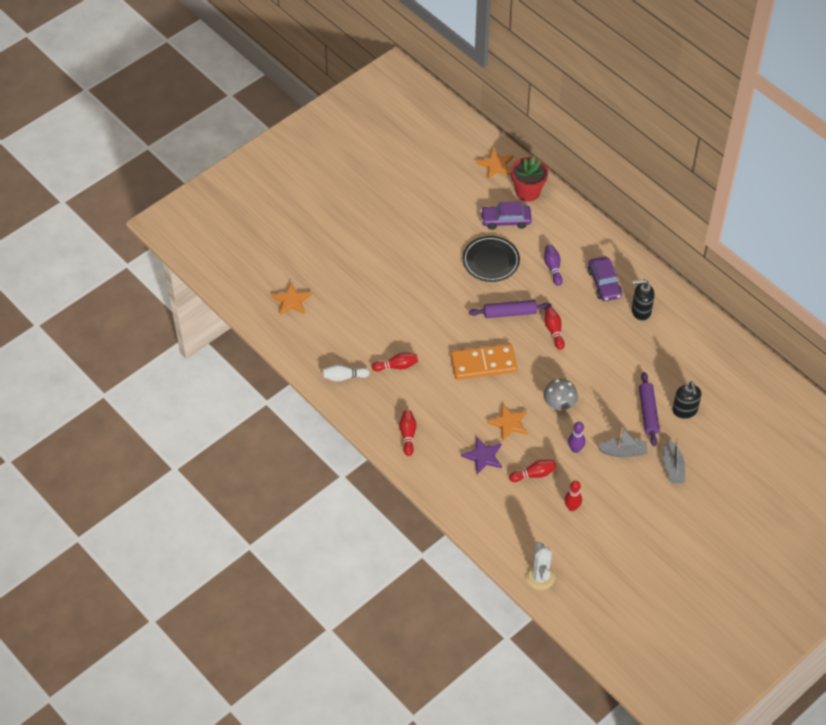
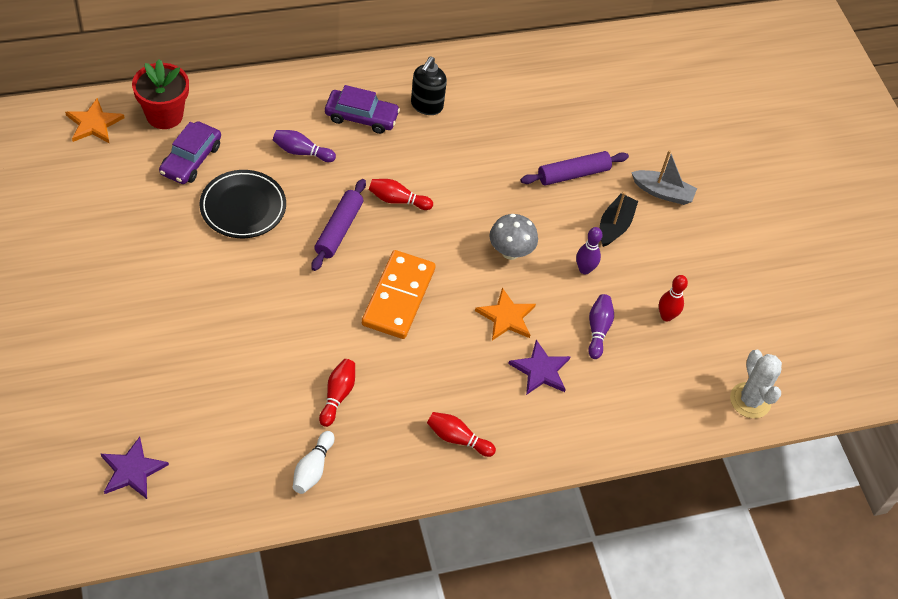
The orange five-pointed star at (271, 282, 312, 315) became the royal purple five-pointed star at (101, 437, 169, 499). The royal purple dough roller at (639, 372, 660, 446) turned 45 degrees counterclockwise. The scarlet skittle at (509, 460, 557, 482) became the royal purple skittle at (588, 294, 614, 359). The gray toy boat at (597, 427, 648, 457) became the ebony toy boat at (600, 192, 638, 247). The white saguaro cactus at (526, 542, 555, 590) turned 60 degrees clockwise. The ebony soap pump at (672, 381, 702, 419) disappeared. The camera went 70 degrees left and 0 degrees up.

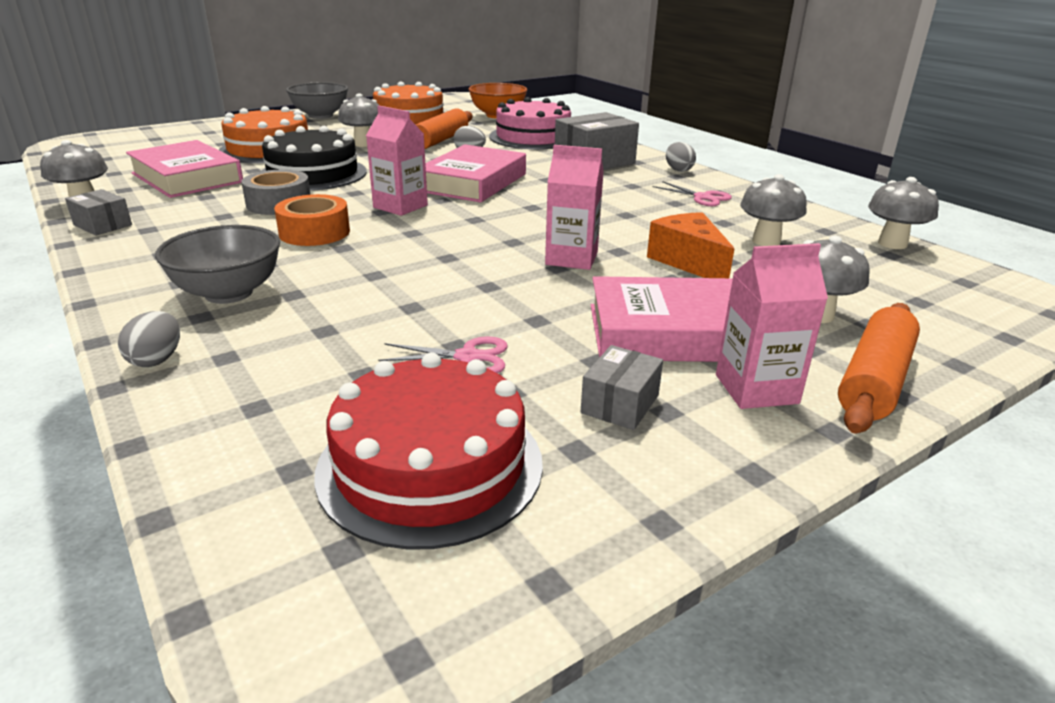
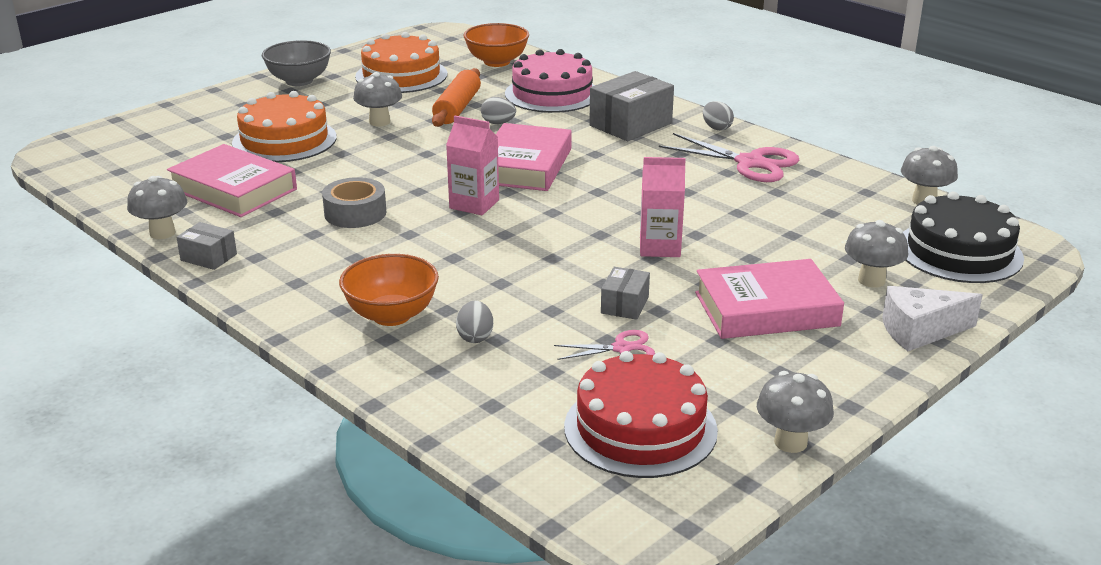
The gray bowl at (155, 225, 280, 304) became the orange bowl at (339, 254, 439, 326). The gray egg moved from (118, 311, 180, 367) to (456, 301, 493, 343). The gray box moved from (581, 345, 663, 430) to (601, 267, 650, 320). The rosy pair of scissors at (652, 181, 732, 206) changed to 1.83 times the size. The gray mushroom moved from (740, 174, 807, 246) to (757, 371, 834, 453). The orange dough roller at (838, 303, 920, 434) was replaced by the white piece of cheese at (882, 286, 983, 351). The ebony layer cake moved from (260, 126, 367, 191) to (903, 191, 1024, 283). The orange tape at (274, 194, 350, 246) disappeared. The orange piece of cheese at (647, 212, 734, 278) disappeared. The rosy milk carton at (716, 243, 828, 409) disappeared. The camera went 10 degrees left and 0 degrees up.

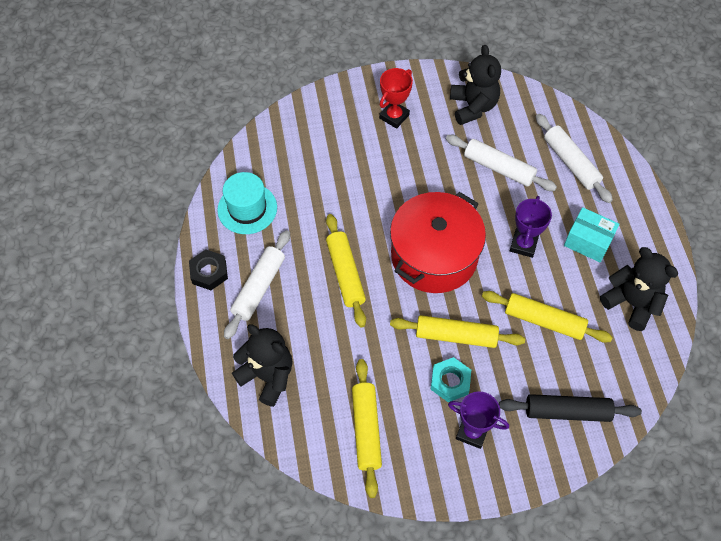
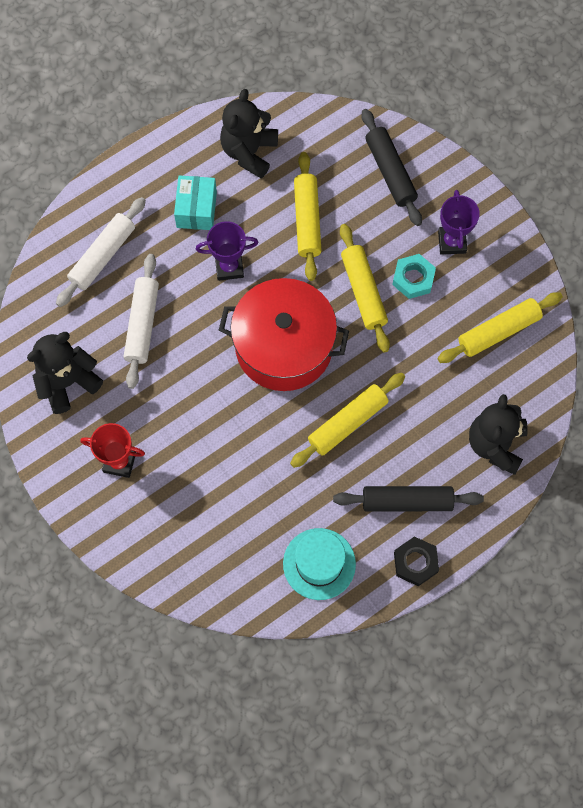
The white dough roller at (224, 230, 290, 339) became the ebony dough roller at (333, 486, 484, 511). The camera went 115 degrees left and 10 degrees up.

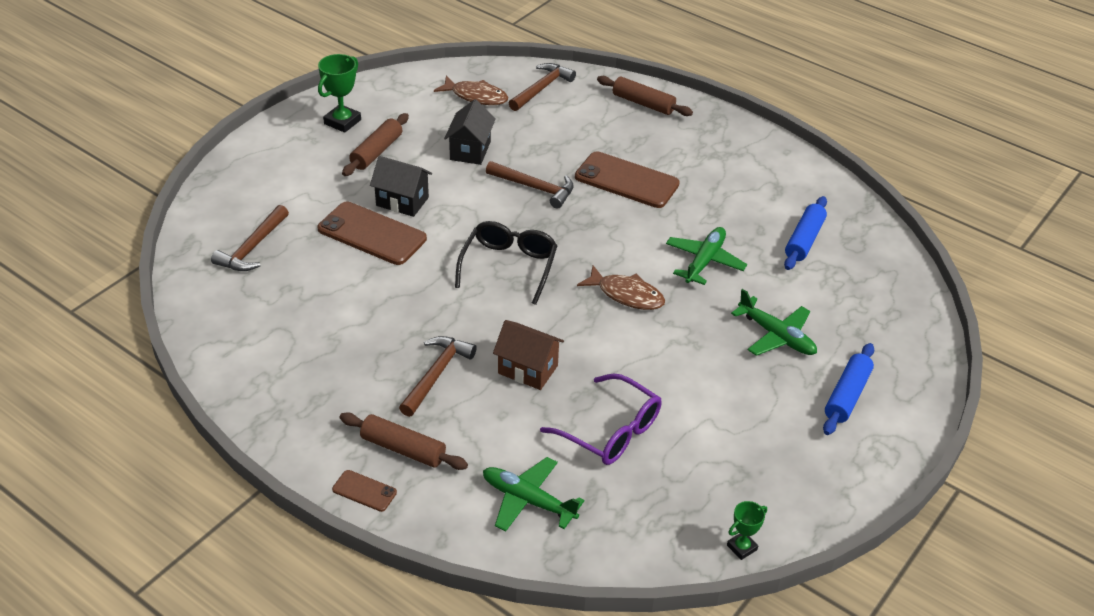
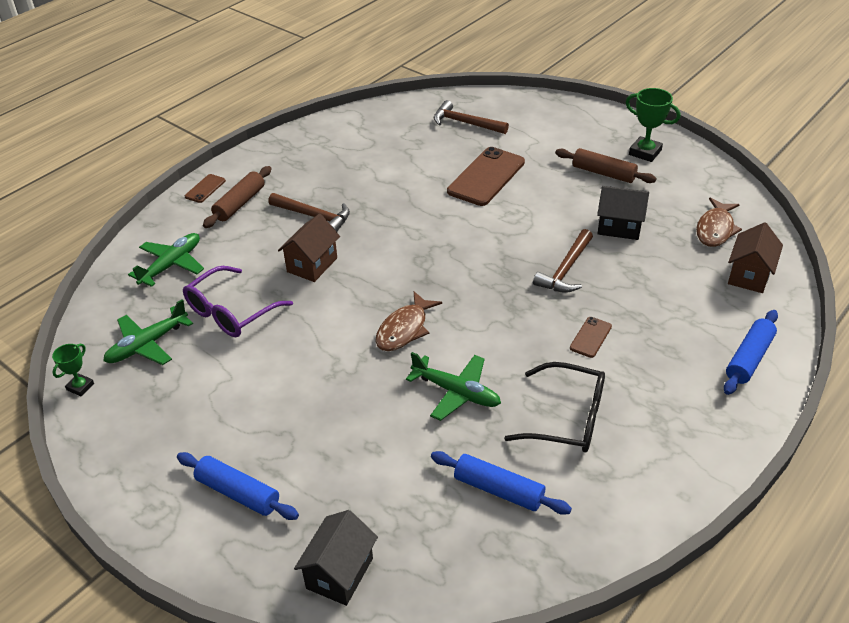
The green prize cup at (727, 501, 767, 560) turned 60 degrees clockwise. The green aeroplane moved from (731, 289, 817, 356) to (103, 299, 193, 365). The ebony toy house moved from (370, 156, 432, 217) to (294, 510, 378, 606). The ebony glasses moved from (455, 221, 558, 305) to (504, 362, 605, 453). The dark brown phone at (575, 151, 680, 208) changed to 0.48 times the size. The dark brown dough roller at (597, 76, 693, 116) became the cobalt dough roller at (724, 310, 778, 395). The dark brown hammer at (509, 63, 576, 111) was replaced by the dark brown toy house at (728, 222, 783, 293). The camera went 95 degrees right and 0 degrees up.

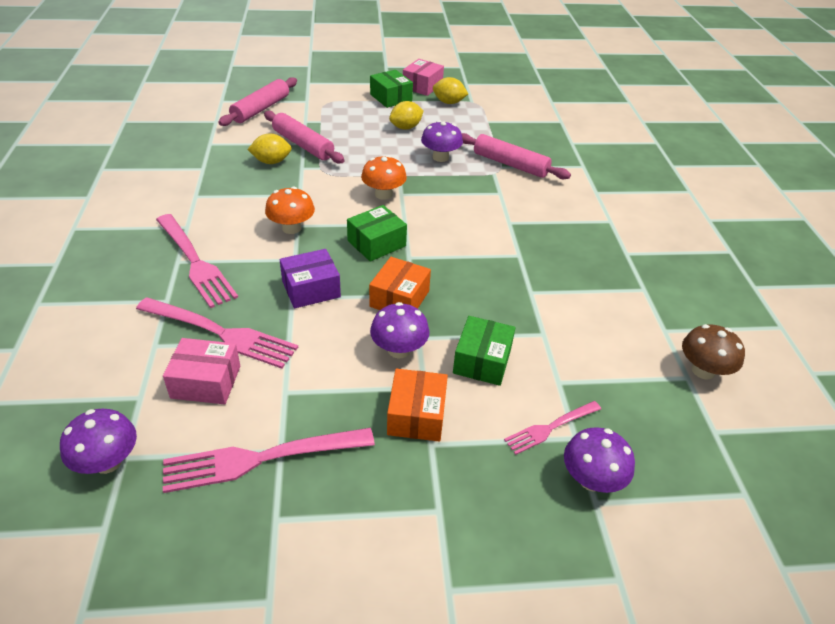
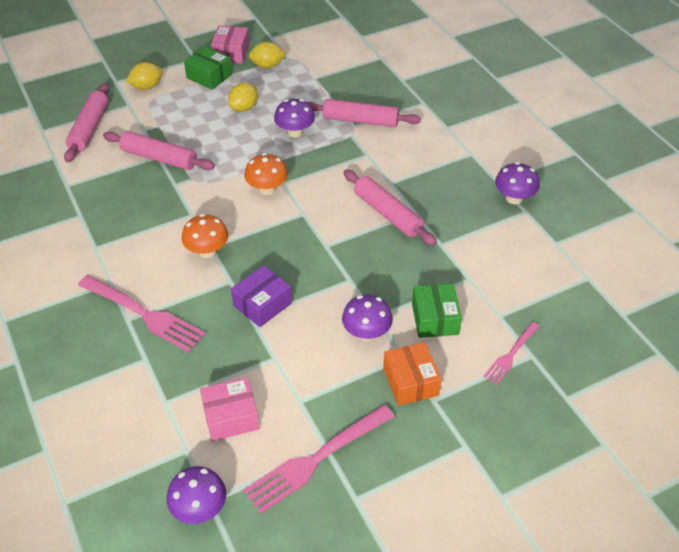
The yellow lemon moved from (247, 133, 292, 164) to (126, 62, 163, 90). The rosy dough roller at (343, 170, 437, 246) appeared. The royal purple mushroom moved from (564, 427, 635, 493) to (495, 162, 539, 204). The rosy dinner fork at (136, 297, 298, 369) disappeared. The green box at (347, 205, 407, 262) disappeared. The orange box at (369, 257, 431, 310) disappeared. The dark brown mushroom at (682, 324, 745, 380) disappeared. The camera went 20 degrees left and 5 degrees up.

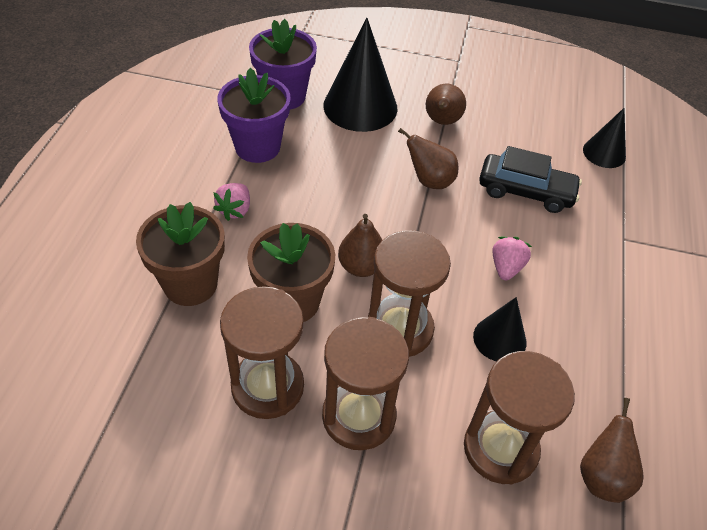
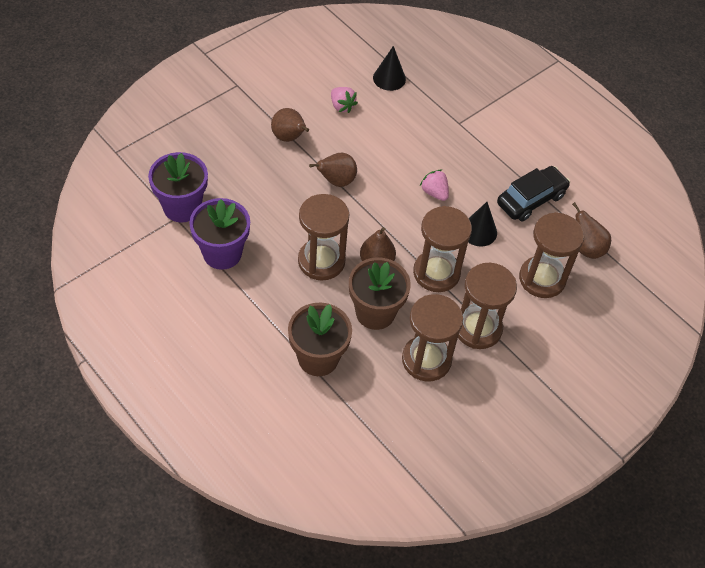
The dark brown sandglass at (298, 194, 349, 281) appeared. The rosy berry moved from (213, 183, 250, 221) to (331, 87, 358, 113). The ebony automobile moved from (479, 146, 582, 213) to (497, 166, 570, 221). The ebony solid cone at (323, 18, 397, 132) disappeared. The camera went 55 degrees left and 5 degrees up.

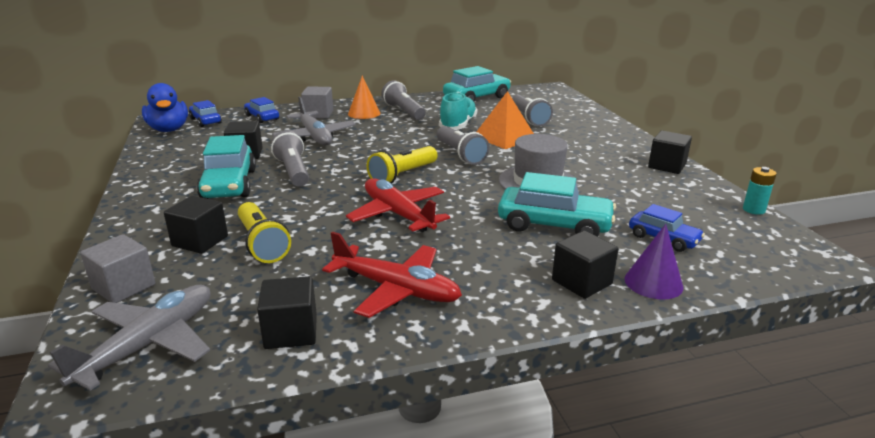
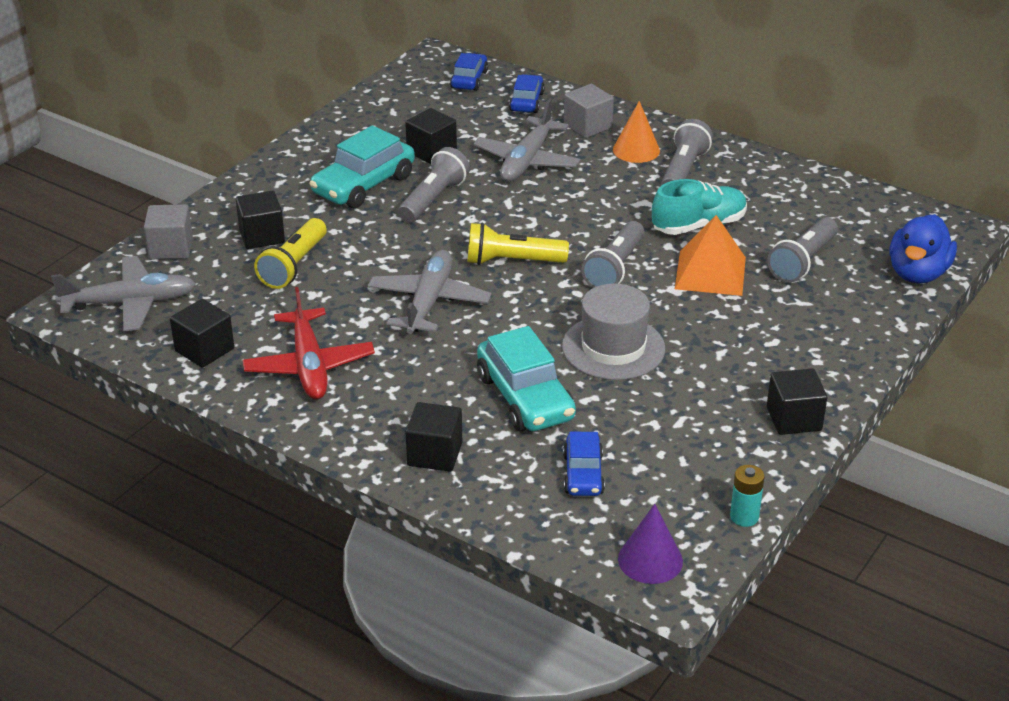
The scarlet aeroplane at (346, 178, 450, 232) became the gray aeroplane at (368, 250, 491, 334). The royal purple solid cone moved from (624, 224, 683, 300) to (618, 504, 683, 584). The cobalt duck moved from (142, 83, 188, 132) to (890, 214, 957, 284). The aqua automobile at (443, 66, 511, 102) disappeared. The camera went 50 degrees right and 10 degrees up.

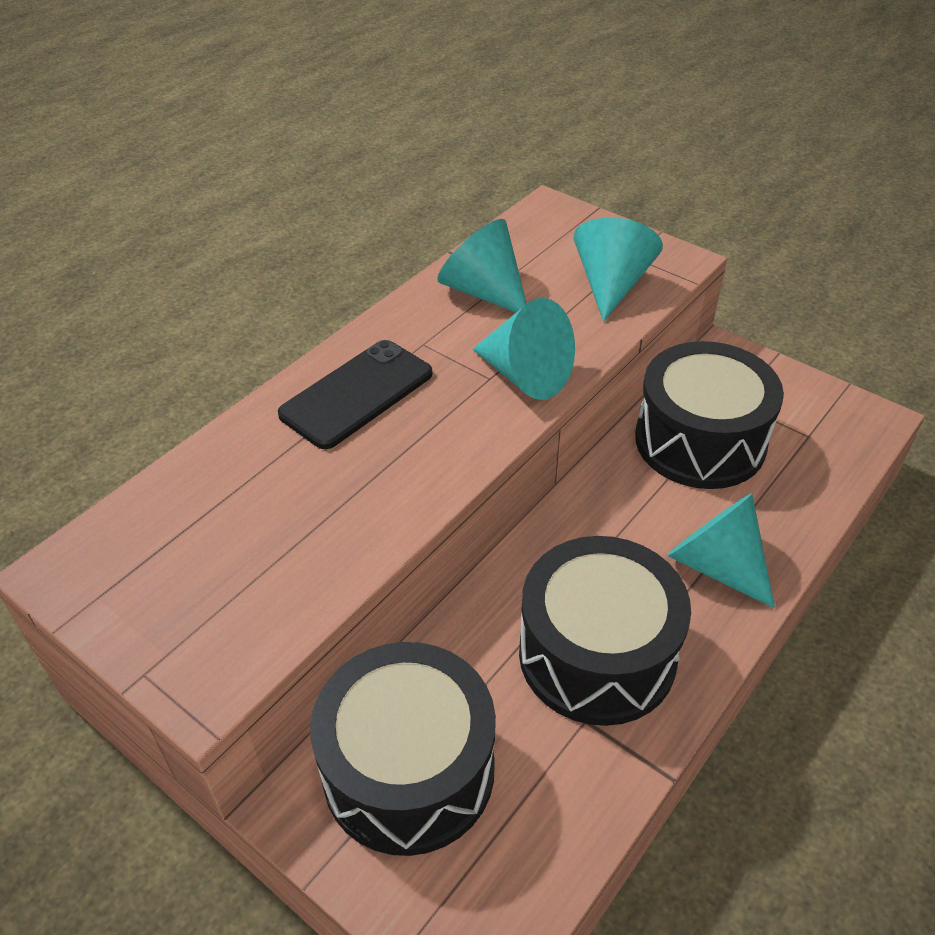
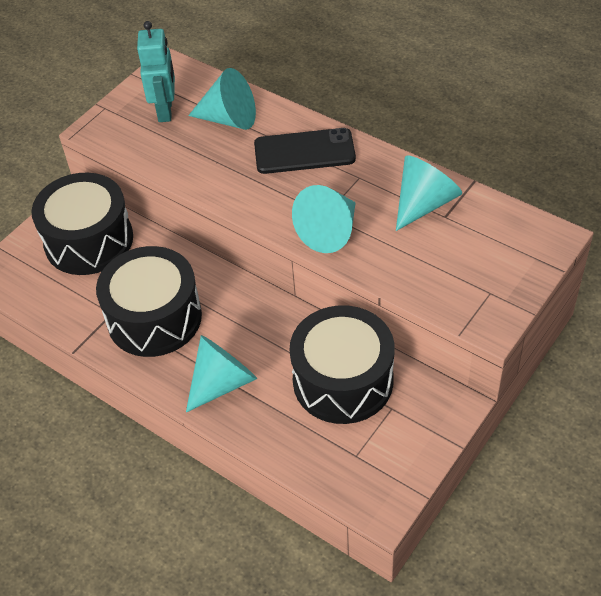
The aqua toy robot at (137, 21, 175, 122) appeared. The aqua solid cone moved from (574, 218, 663, 322) to (188, 68, 256, 130). The ebony phone at (278, 340, 432, 449) turned 45 degrees counterclockwise. The camera went 90 degrees right and 5 degrees up.

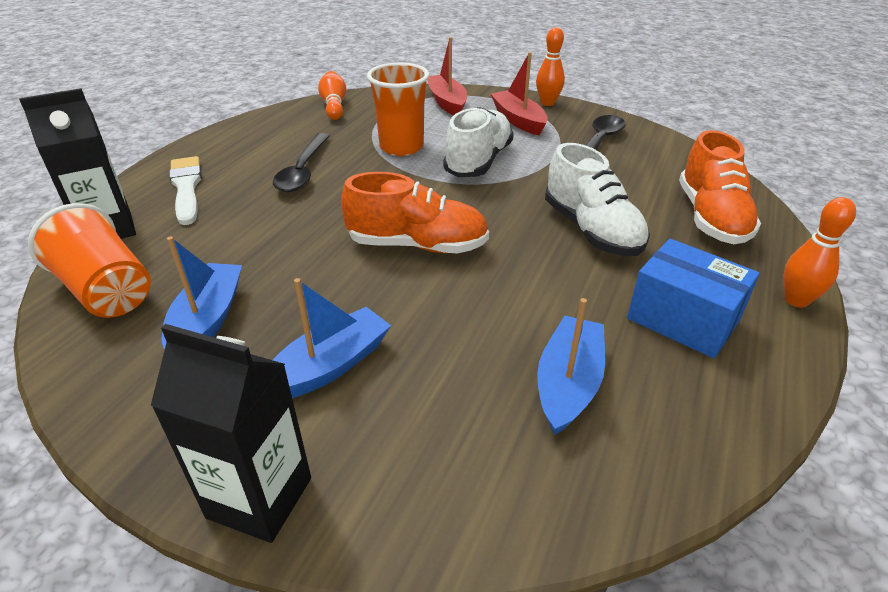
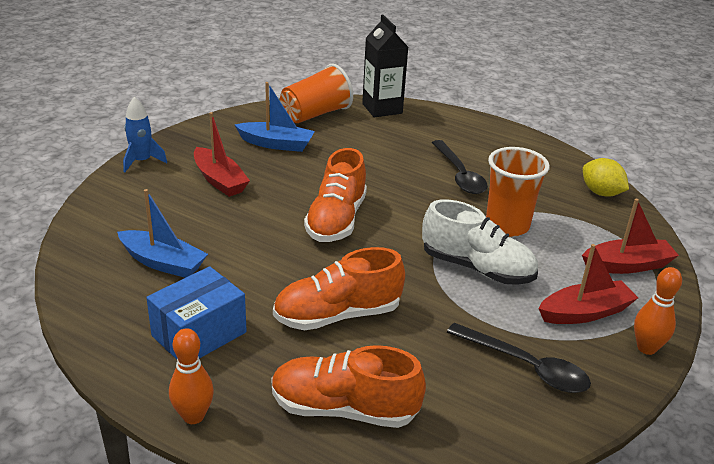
The ebony milk carton at (151, 324, 311, 543) was replaced by the cobalt toy rocket at (123, 97, 167, 172). The cobalt toy boat at (273, 278, 391, 398) became the scarlet toy boat at (194, 112, 250, 197). The white sneaker at (545, 143, 650, 256) became the orange sneaker at (273, 247, 405, 331). The ebony spoon at (273, 133, 330, 192) turned 120 degrees counterclockwise. The orange skittle at (318, 71, 346, 120) was replaced by the yellow lemon at (583, 158, 629, 197). The white paint brush at (169, 156, 202, 225) disappeared. The camera went 95 degrees right and 5 degrees down.

